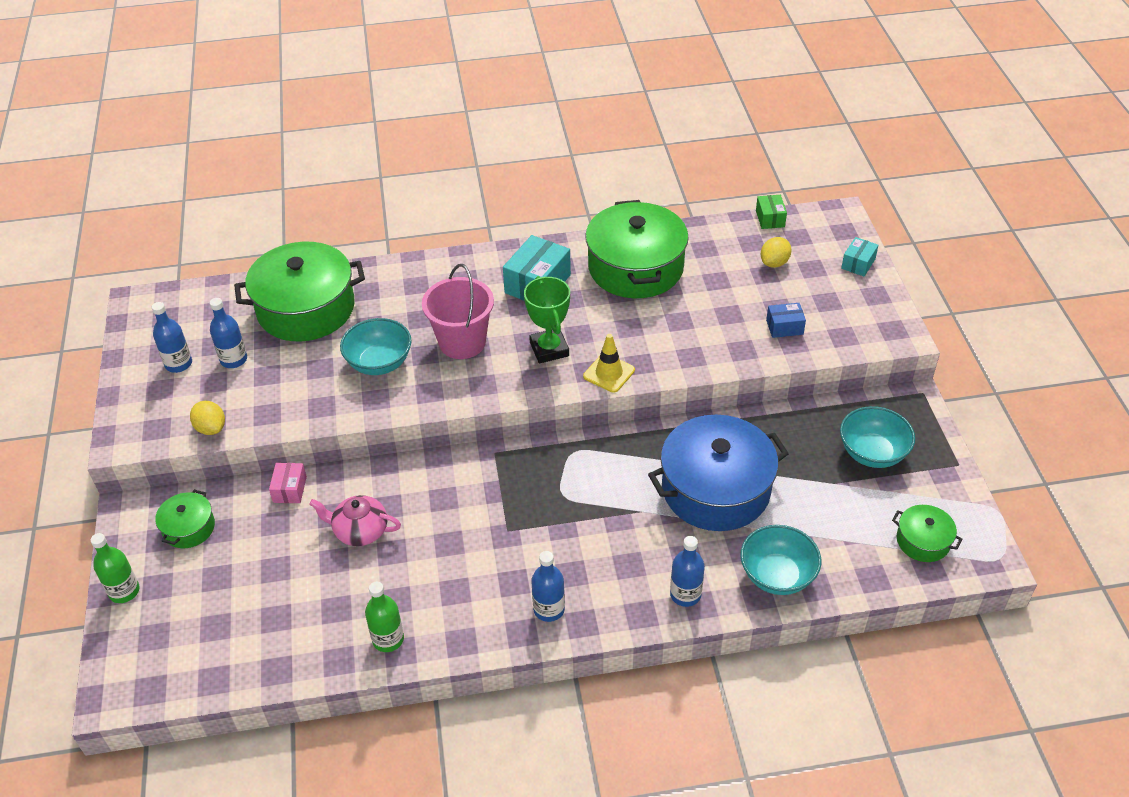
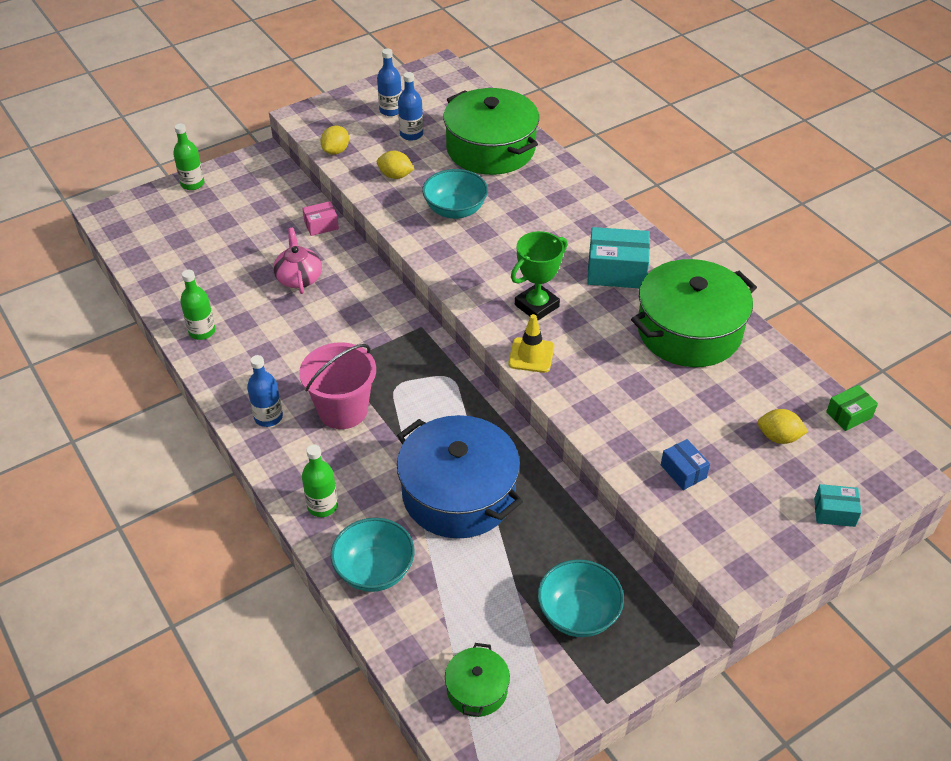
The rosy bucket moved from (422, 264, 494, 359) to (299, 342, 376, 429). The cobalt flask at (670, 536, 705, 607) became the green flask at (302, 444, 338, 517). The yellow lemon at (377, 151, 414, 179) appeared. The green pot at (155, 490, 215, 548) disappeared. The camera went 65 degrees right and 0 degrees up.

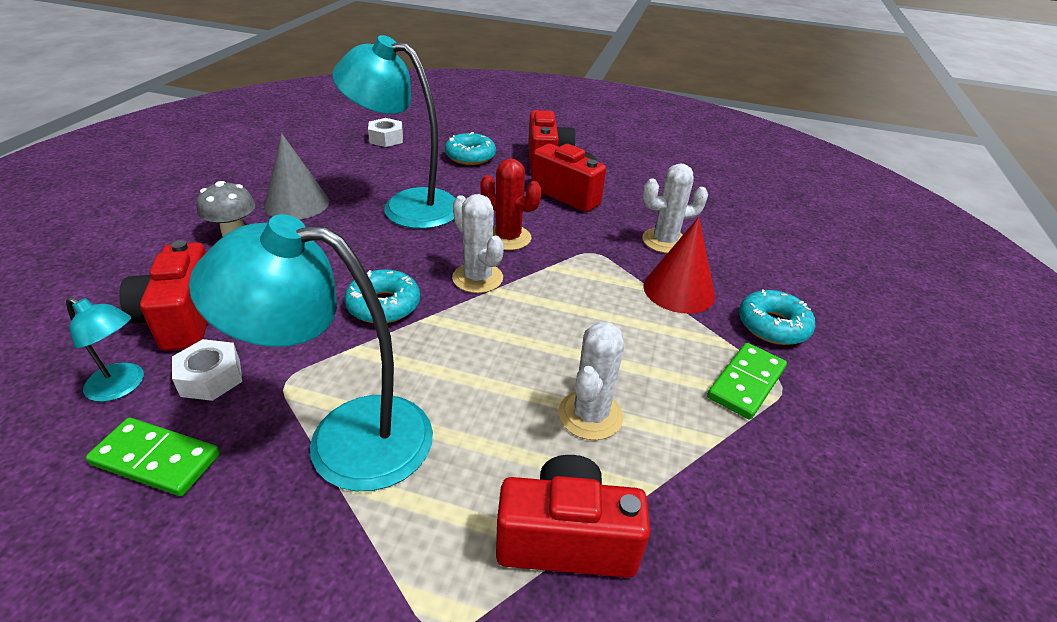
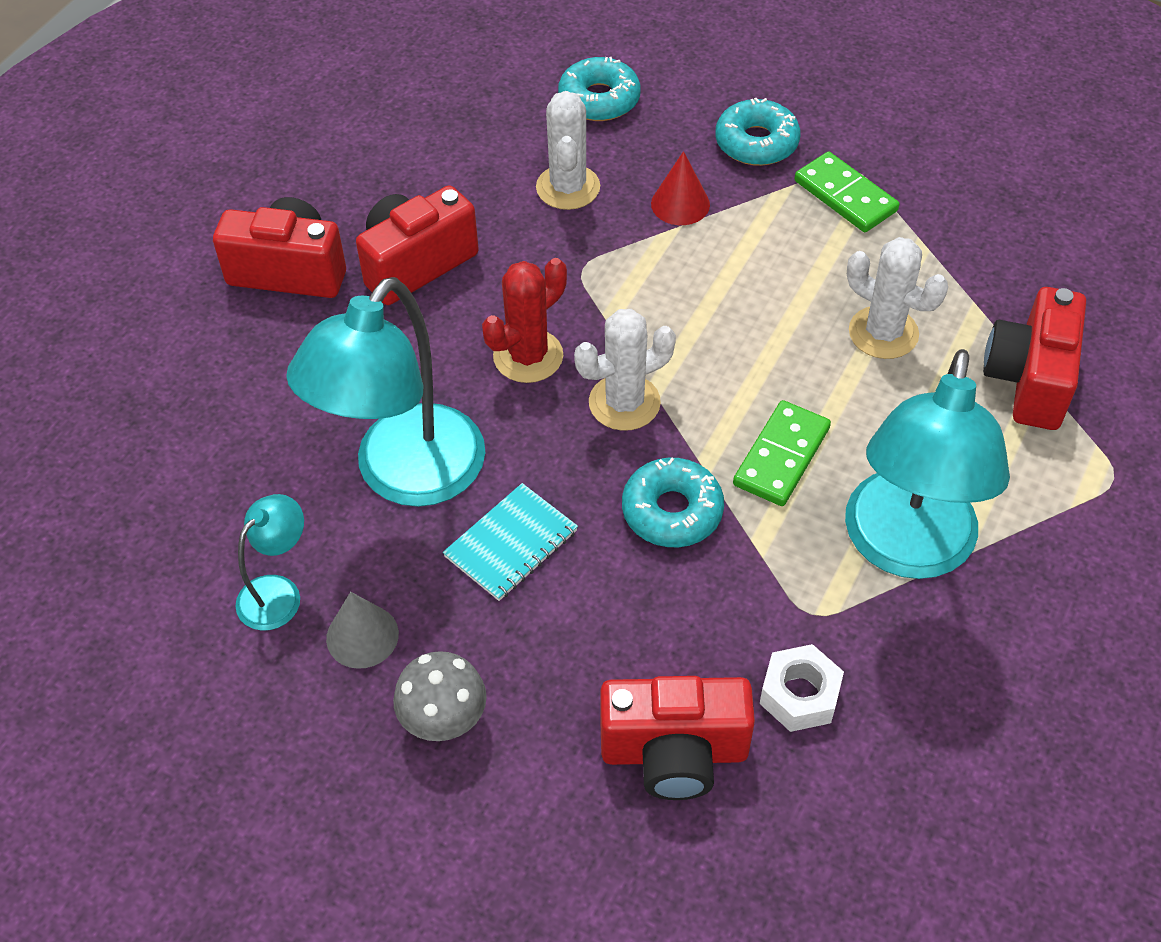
The aqua lamp moved from (66, 297, 144, 402) to (235, 494, 304, 631). The gray solid cone at (264, 133, 329, 220) changed to 0.64 times the size. The aqua notepad at (443, 483, 578, 601) appeared. The aqua glazed donut moved from (445, 132, 496, 165) to (558, 57, 640, 121). The scarlet solid cone at (643, 217, 715, 314) changed to 0.64 times the size. The green domino tile moved from (86, 418, 220, 496) to (733, 400, 831, 506). The white hexagon nut at (368, 118, 403, 147) disappeared. The camera went 75 degrees left and 15 degrees up.

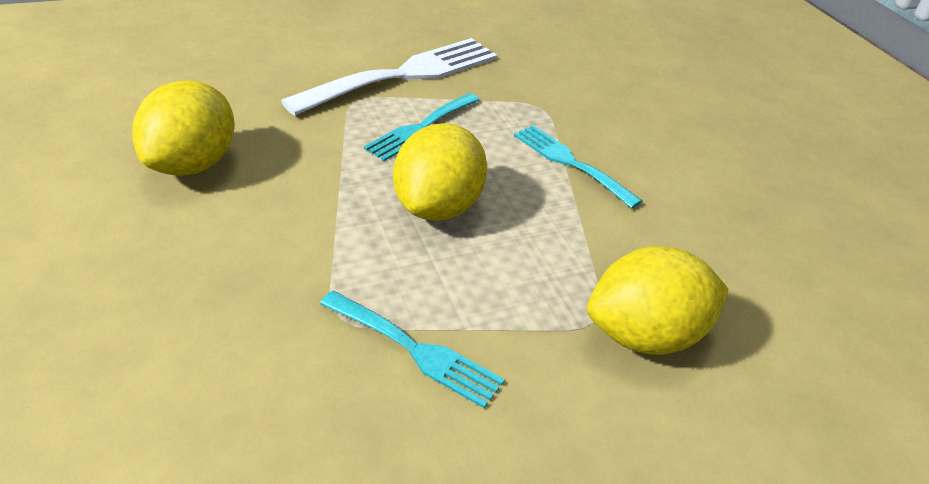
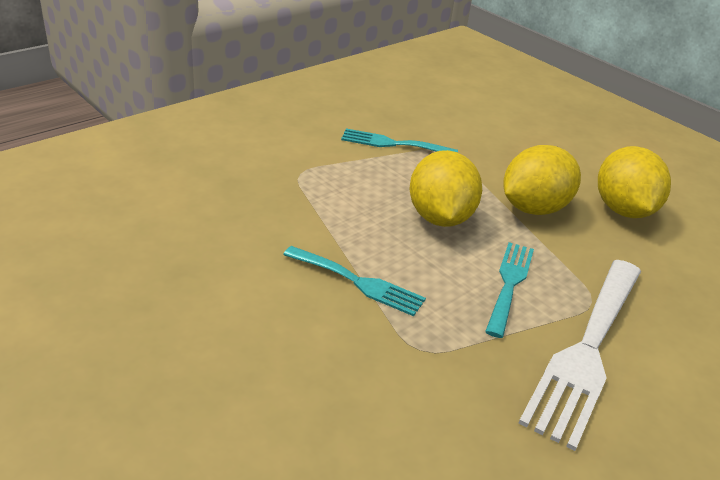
The yellow lemon moved from (587, 246, 728, 355) to (504, 145, 581, 215). The camera went 160 degrees right and 5 degrees down.

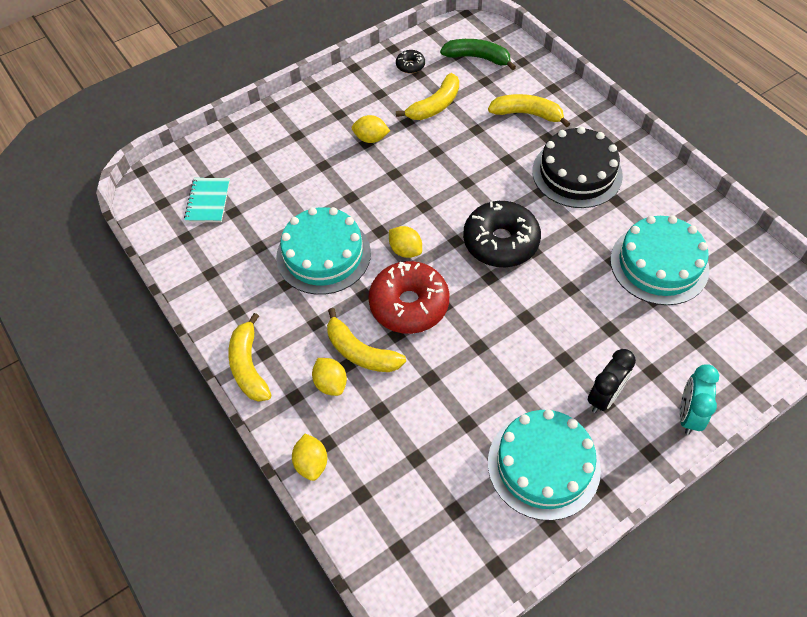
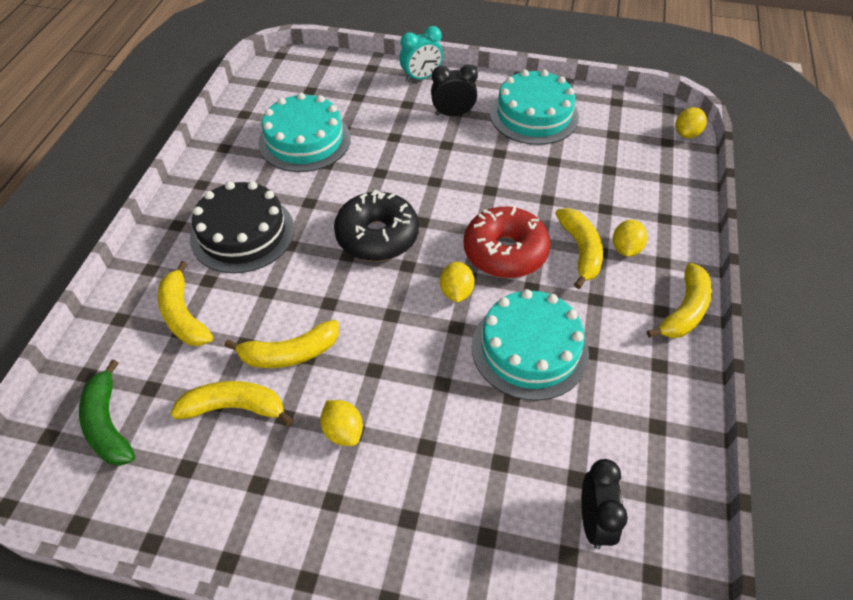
The yellow toy banana at (225, 320, 339, 368) appeared. The aqua notepad at (184, 178, 230, 222) was replaced by the ebony alarm clock at (581, 459, 628, 549). The yellow lemon moved from (292, 433, 327, 481) to (676, 107, 707, 138). The ebony glazed donut at (396, 50, 425, 74) disappeared. The camera went 135 degrees left and 5 degrees down.

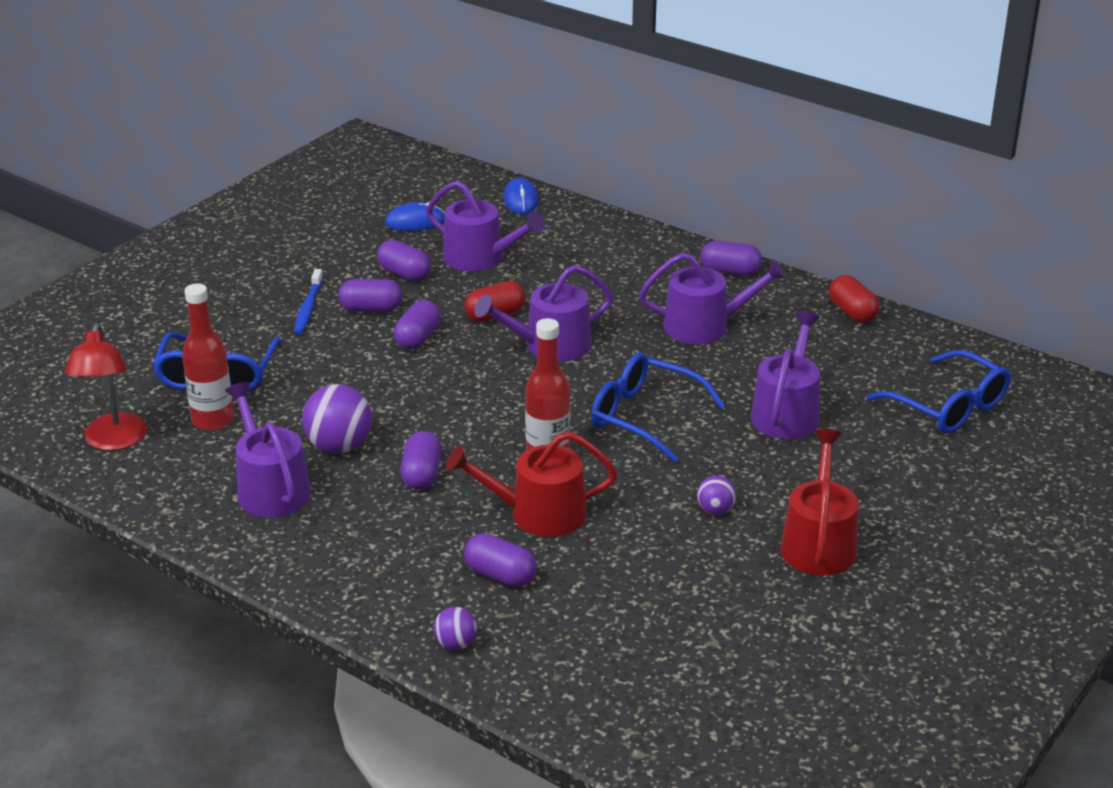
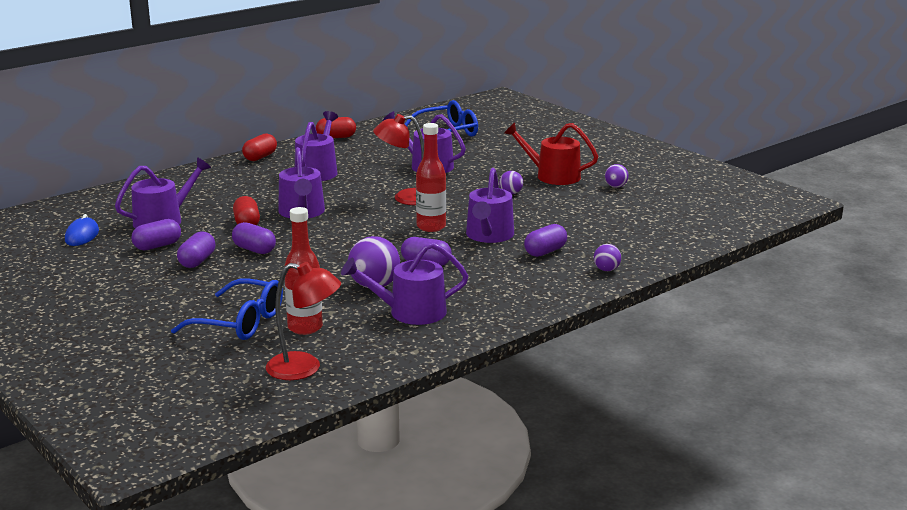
The royal purple pill shape at (701, 241, 762, 276) became the scarlet pill shape at (242, 134, 277, 161). The cobalt glasses at (591, 353, 726, 462) was replaced by the scarlet lamp at (373, 114, 424, 205). The scarlet watering can at (446, 432, 617, 537) became the royal purple watering can at (466, 168, 514, 243). The royal purple sphere at (605, 164, 629, 188) appeared. The cobalt tooth brush at (294, 269, 323, 335) disappeared. The cobalt mouse at (504, 178, 539, 214) disappeared. The camera went 75 degrees left and 10 degrees down.

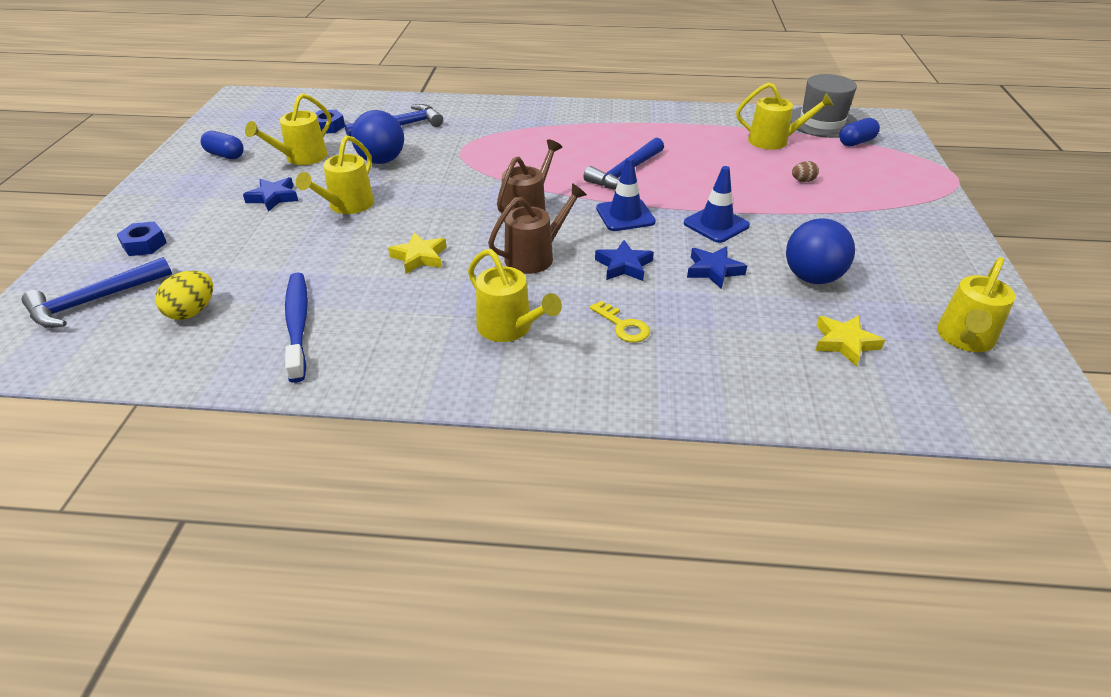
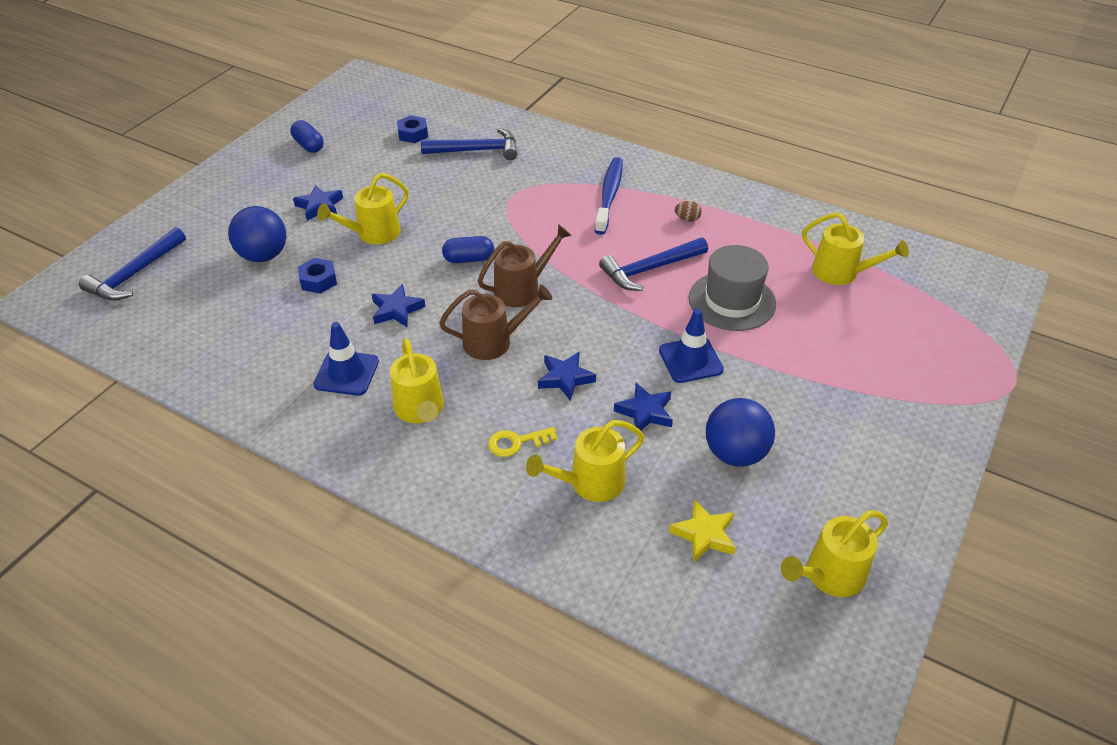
The cobalt hammer at (22, 257, 172, 328) turned 45 degrees counterclockwise. The cobalt sphere moved from (351, 110, 404, 164) to (228, 206, 287, 262). The cobalt hexagon nut moved from (117, 221, 167, 256) to (298, 258, 337, 294). The cobalt safety cone moved from (596, 157, 656, 231) to (313, 322, 379, 396). The yellow five-pointed star at (388, 233, 446, 274) became the cobalt five-pointed star at (372, 284, 425, 328). The cobalt pill shape moved from (839, 118, 880, 146) to (442, 236, 494, 263). The yellow latchkey at (590, 301, 650, 343) turned 90 degrees clockwise. The yellow watering can moved from (245, 93, 331, 165) to (526, 420, 645, 502). The cobalt tooth brush moved from (285, 273, 308, 383) to (595, 157, 623, 235). The dark brown egg moved from (792, 161, 819, 182) to (675, 201, 702, 222). The gray tall hat moved from (790, 74, 858, 138) to (689, 245, 776, 331). The yellow egg at (155, 271, 213, 320) disappeared. The camera went 25 degrees right and 5 degrees up.

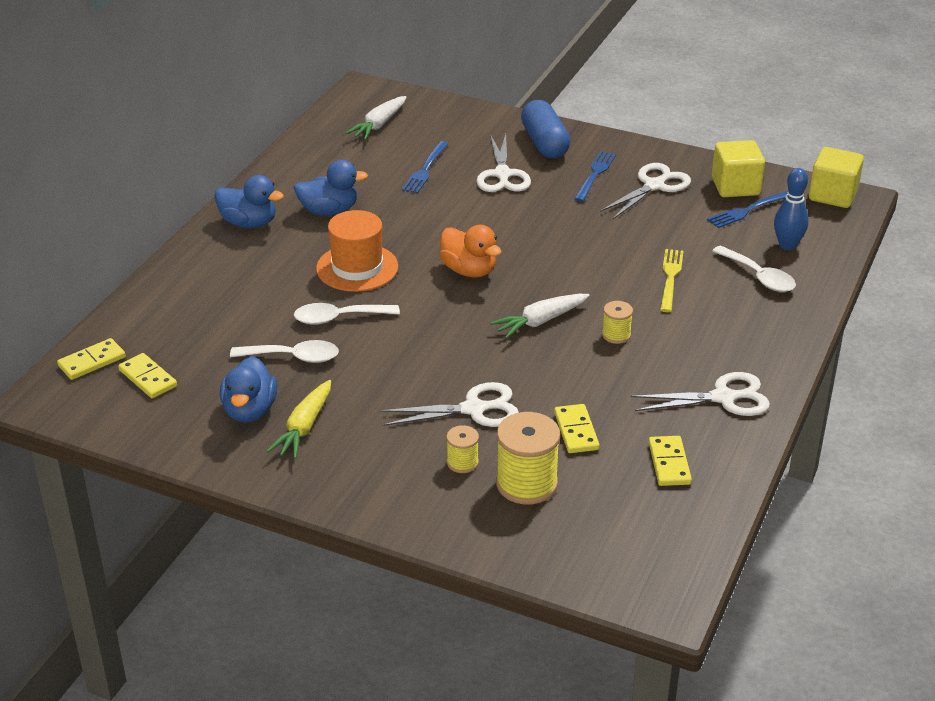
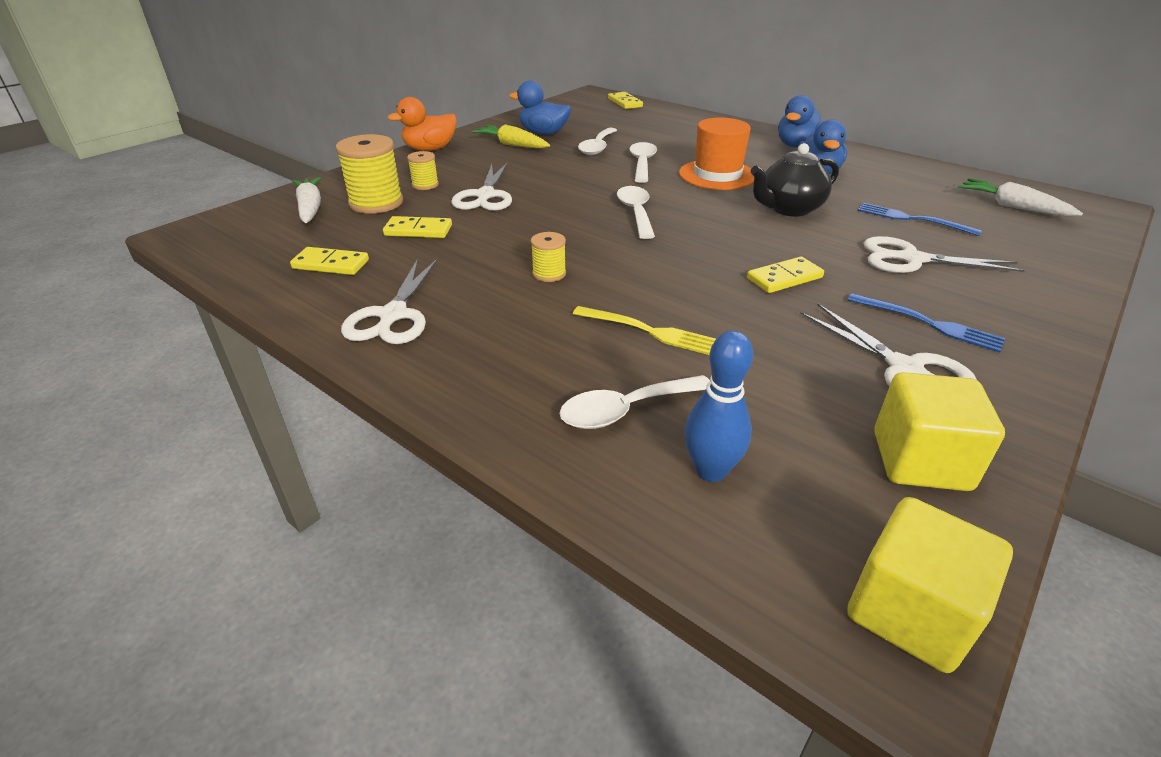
The white toy carrot moved from (490, 294, 590, 339) to (292, 177, 321, 223). The orange duck moved from (440, 225, 501, 277) to (388, 97, 457, 151). The white spoon at (617, 186, 655, 239) appeared. The yellow domino tile moved from (118, 353, 177, 398) to (747, 256, 824, 293). The ebony china teapot at (751, 143, 839, 217) appeared. The cobalt pill shape at (521, 100, 570, 158) disappeared. The cobalt dinner fork at (707, 191, 788, 228) disappeared. The camera went 105 degrees right and 0 degrees up.

